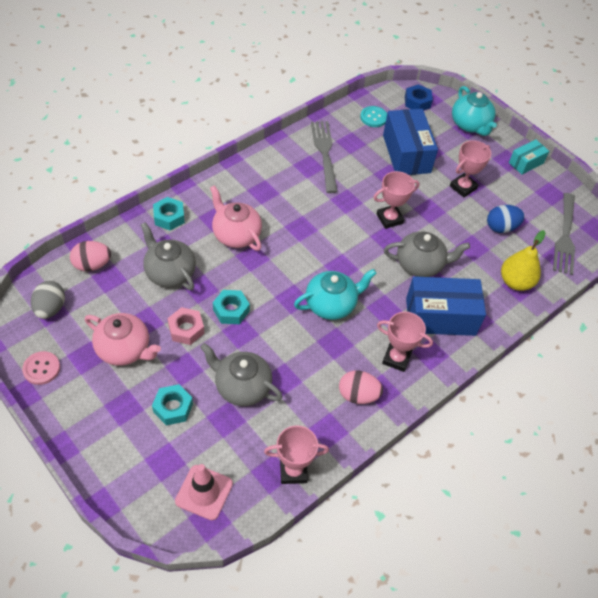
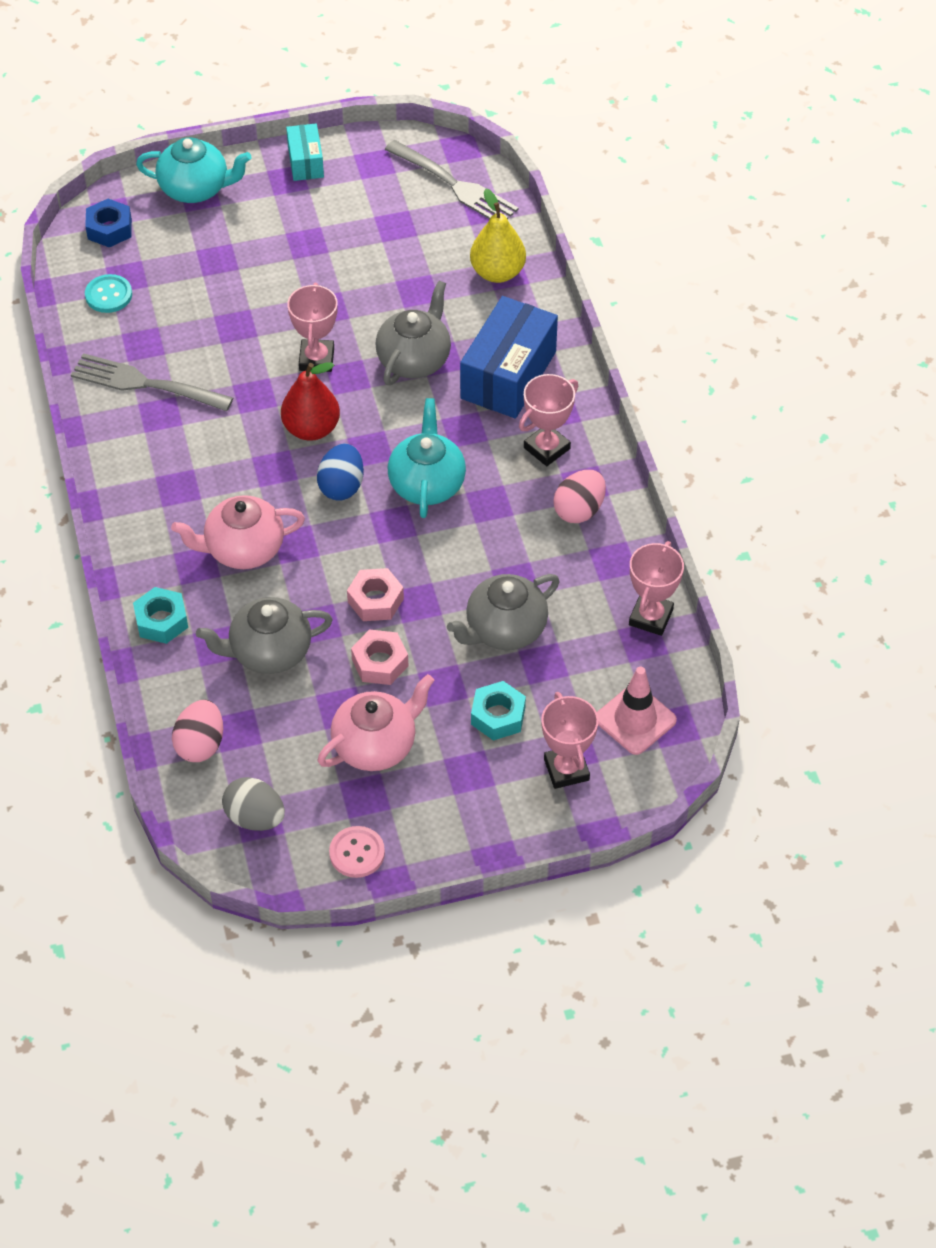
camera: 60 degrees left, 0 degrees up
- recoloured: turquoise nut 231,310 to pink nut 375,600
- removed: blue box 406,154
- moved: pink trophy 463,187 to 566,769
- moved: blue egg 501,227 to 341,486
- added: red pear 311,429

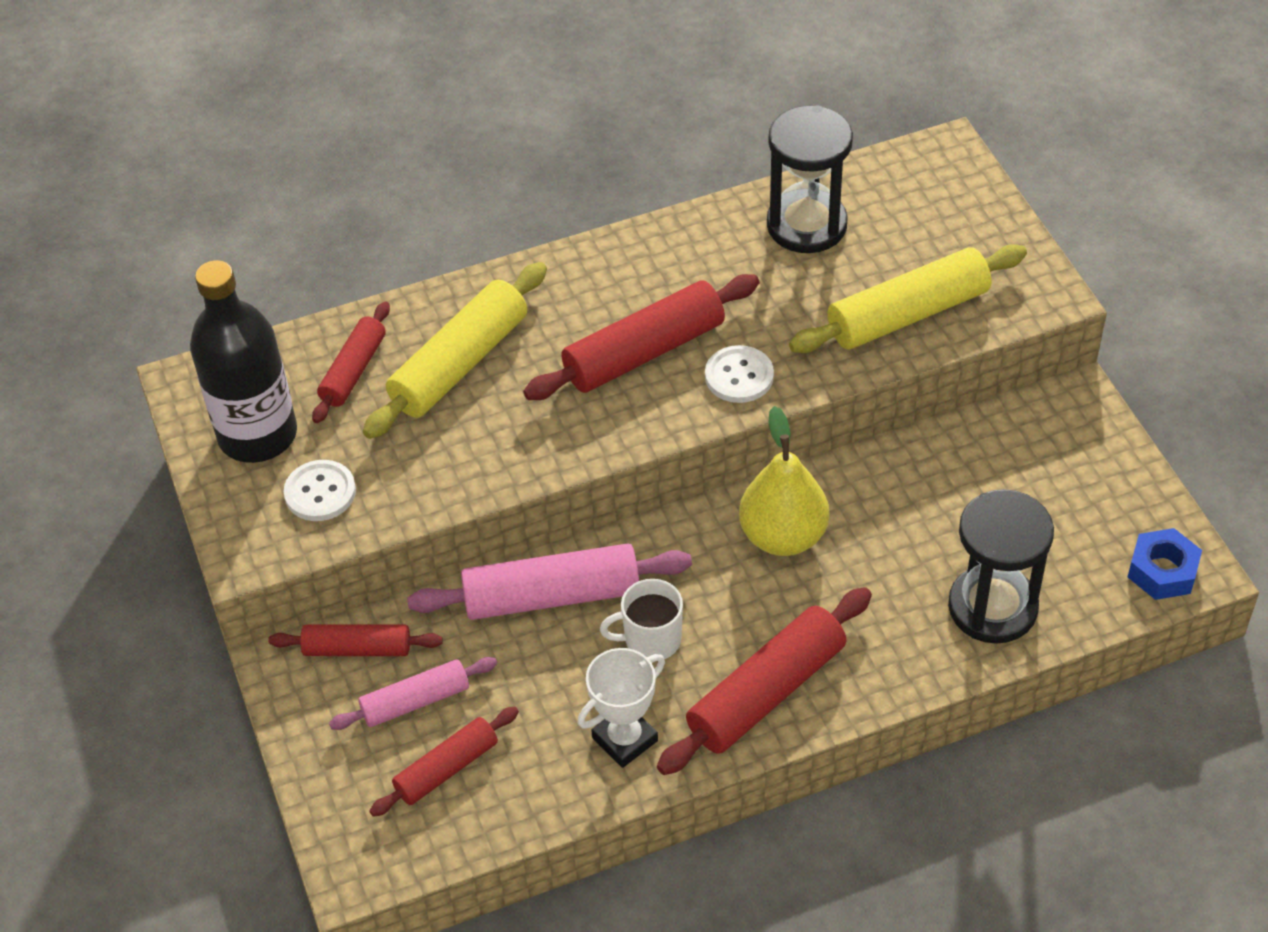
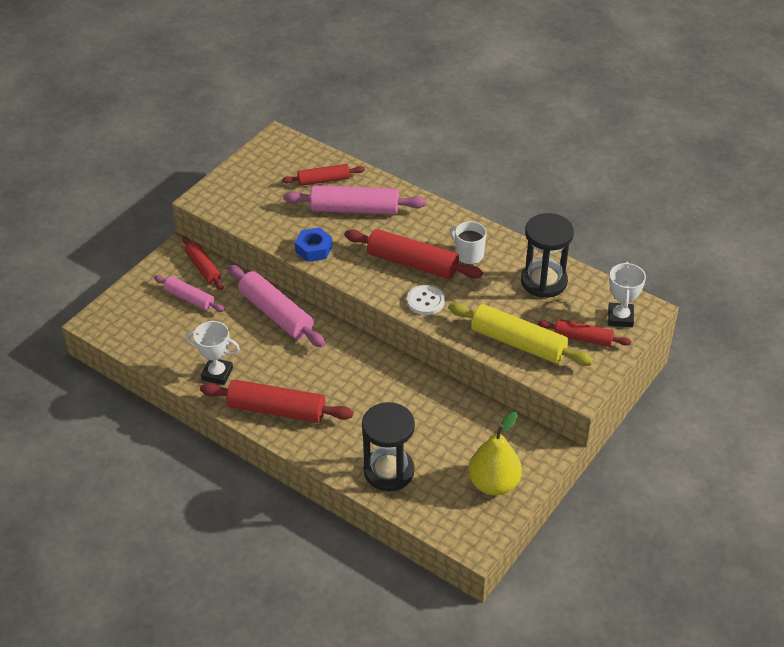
camera: 55 degrees right, 5 degrees down
- removed: black bottle 258,435
- removed: white button 320,492
- recoloured: yellow rolling pin 460,364 to pink rolling pin 355,209
- moved: red rolling pin 446,768 to 583,338
- moved: white mug 651,640 to 468,254
- moved: yellow pear 783,536 to 494,483
- moved: blue nut 1162,571 to 313,249
- added: white trophy 620,317

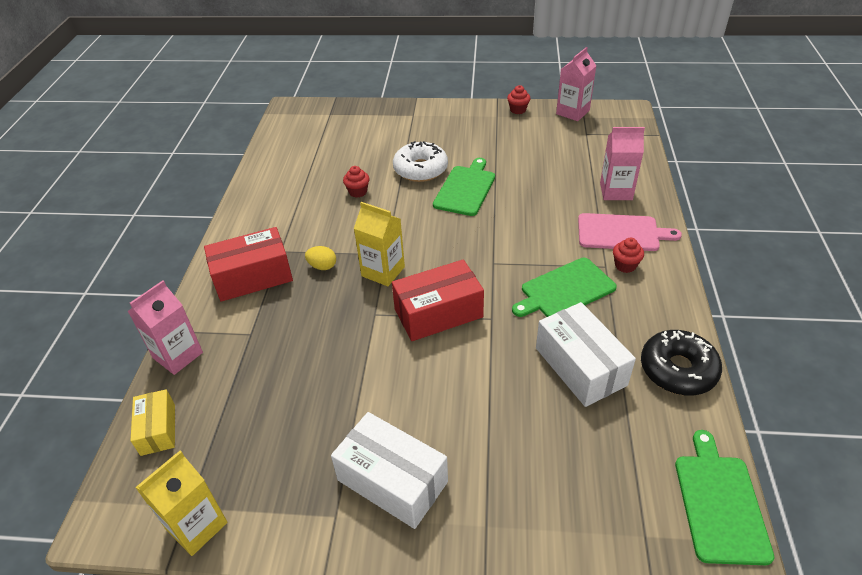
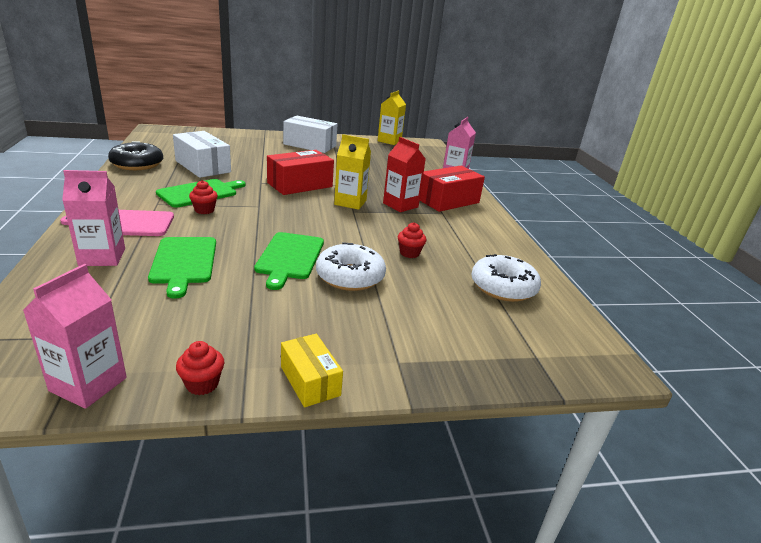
camera: 160 degrees right, 15 degrees down
- moved: yellow box 158,429 to 310,381
- replaced: yellow egg 322,266 to red carton 400,205
- moved: red cupcake 625,265 to 204,210
- moved: green cutting board 719,503 to 184,262
- added: white donut 503,287

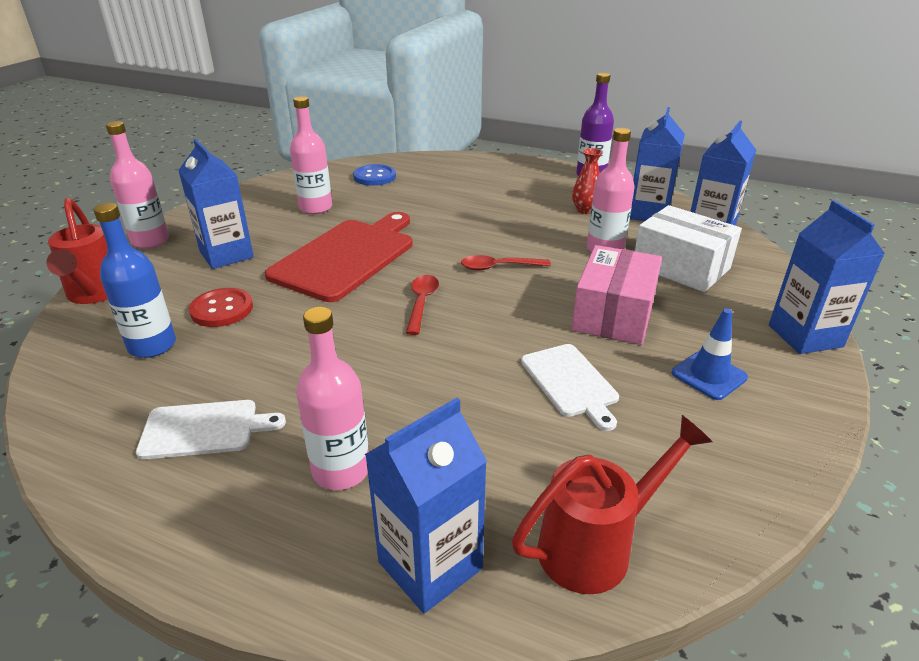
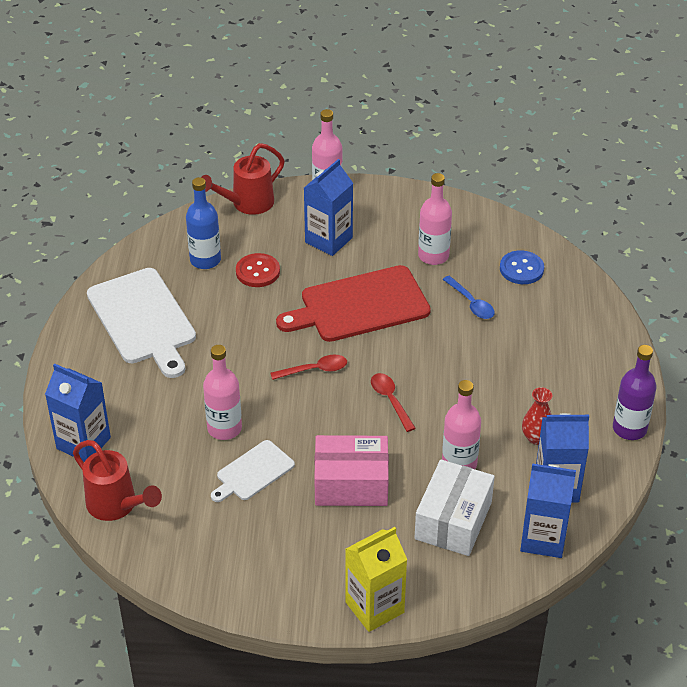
camera: 70 degrees right, 10 degrees up
- resized: white cutting board 204,429 = 143,319 x1.84
- turned: red cutting board 346,257 = 360,306 150 degrees clockwise
- moved: pink bottle 341,470 to 224,428
- removed: blue traffic cone 709,375
- recoloured: blue carton 805,336 to yellow carton 374,607
- added: blue spoon 471,303

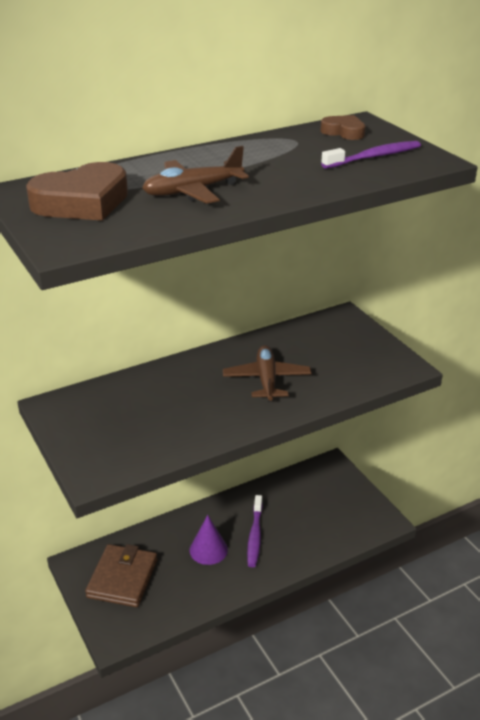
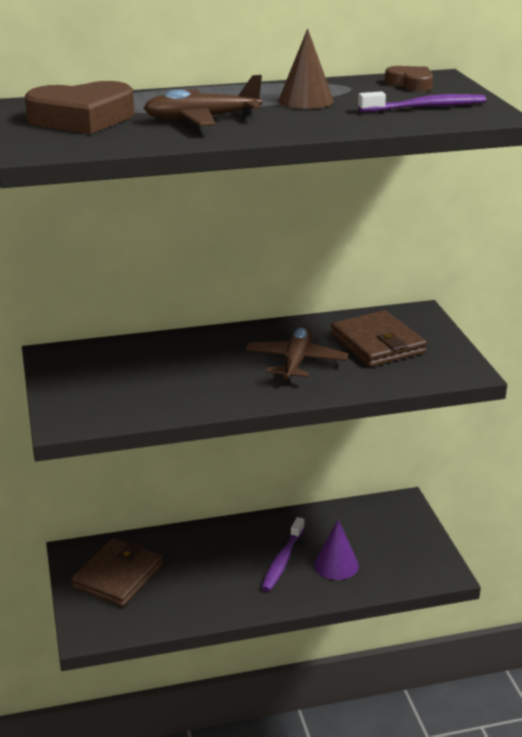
camera: 15 degrees right, 5 degrees down
- moved: purple cone 208,550 to 336,565
- added: brown cone 306,100
- added: brown wallet 377,344

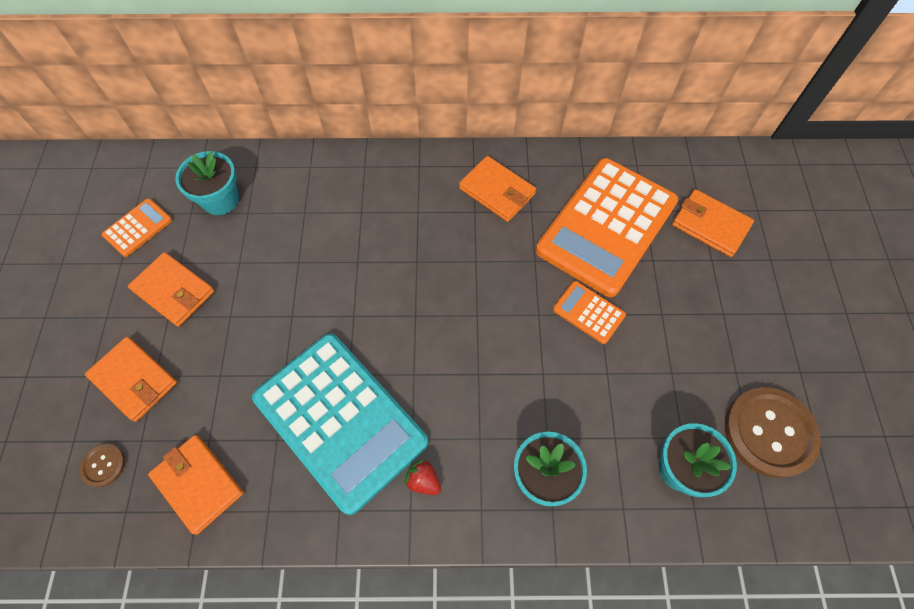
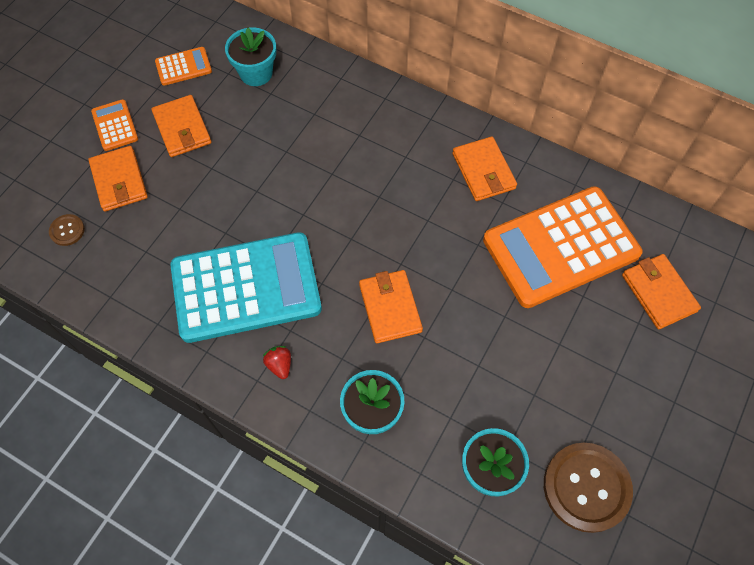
camera: 30 degrees right, 0 degrees up
- moved: orange wallet 198,484 to 390,308
- turned: turquoise calculator 340,420 = 246,287 90 degrees counterclockwise
- moved: orange calculator 588,312 to 115,125

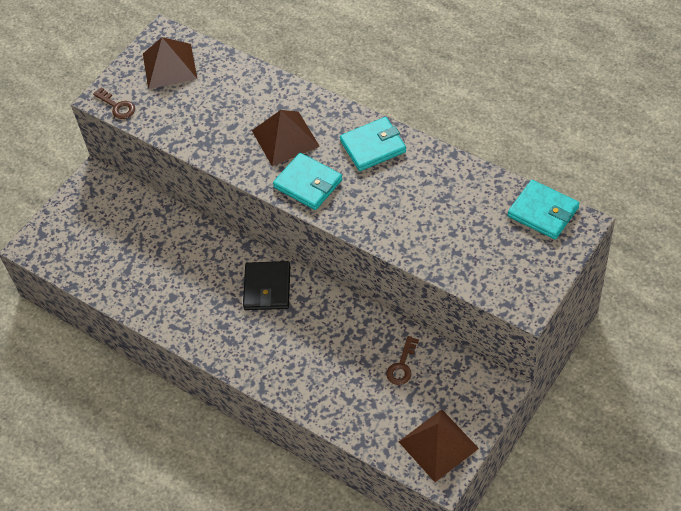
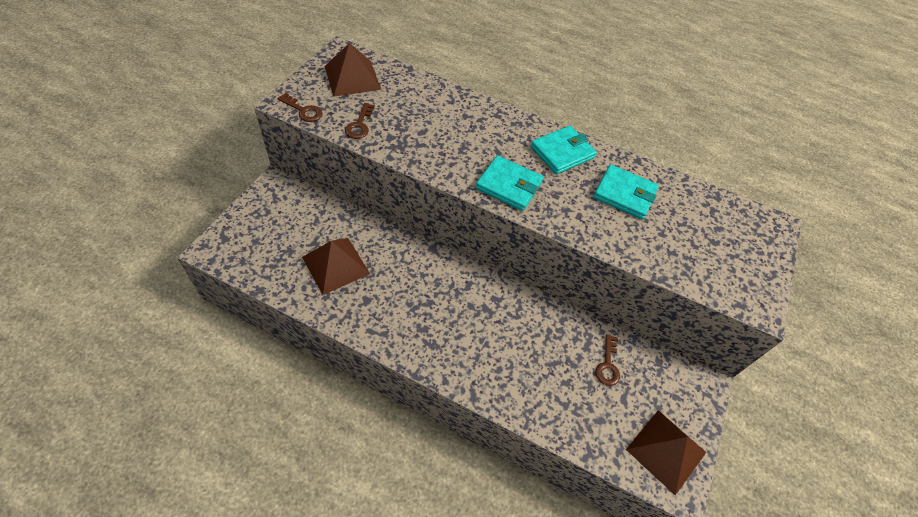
camera: 20 degrees left, 0 degrees up
- removed: black wallet 267,288
- moved: brown pyramid 285,138 to 335,265
- moved: turquoise wallet 543,212 to 624,194
- added: brown key 359,125

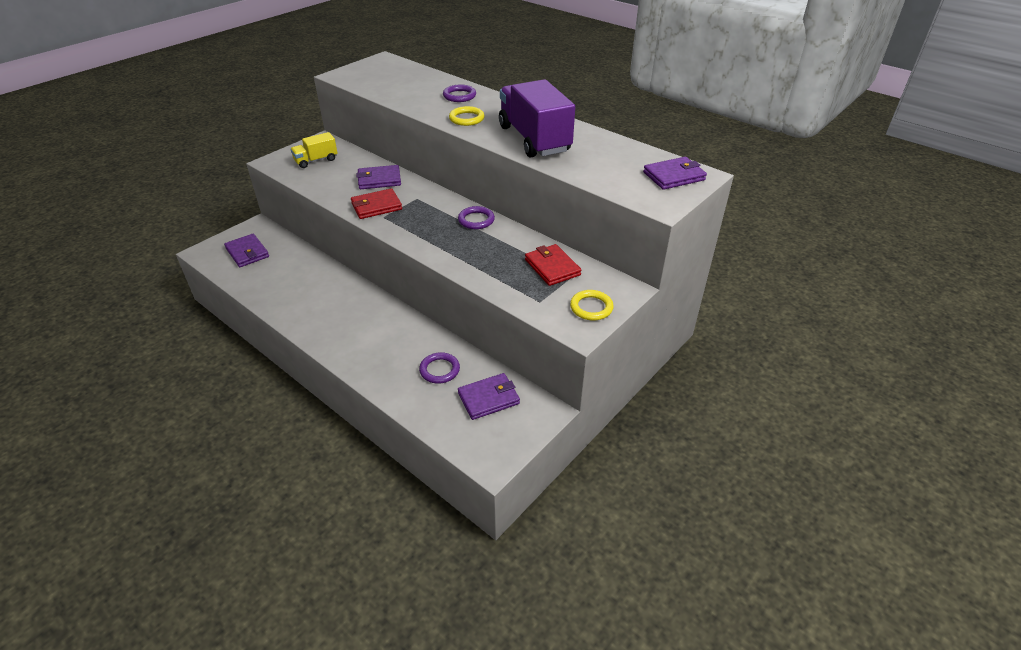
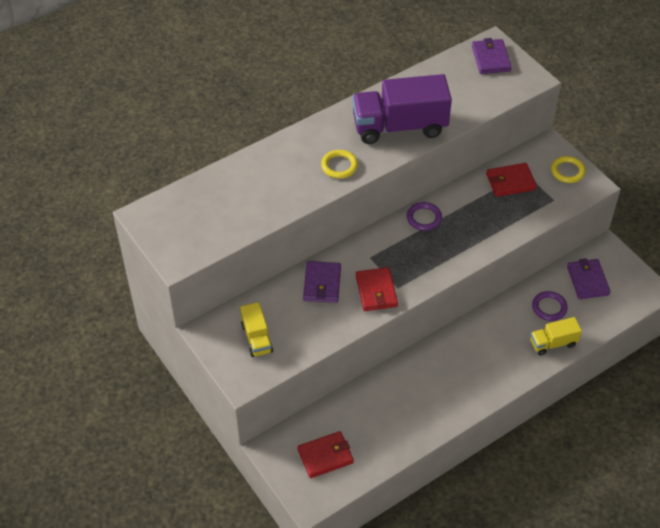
camera: 75 degrees left, 10 degrees up
- recoloured: purple wallet 247,253 to red wallet 325,456
- removed: purple ring 459,96
- added: yellow truck 553,343

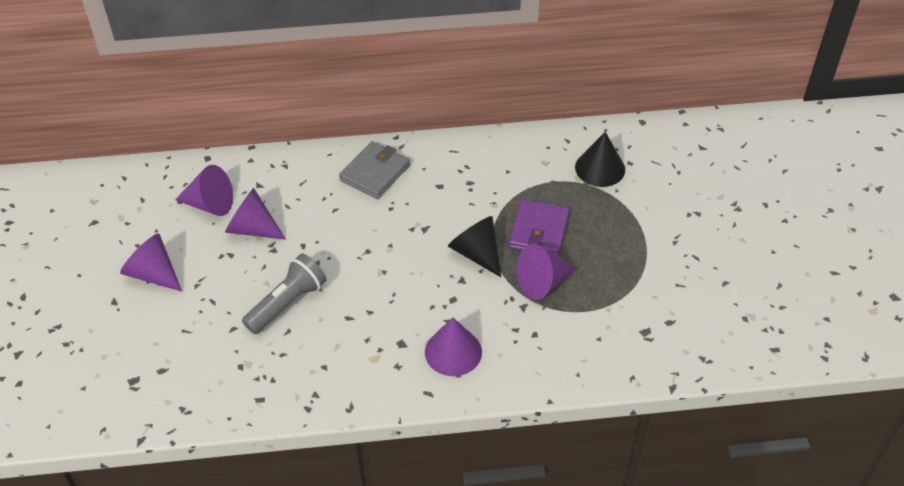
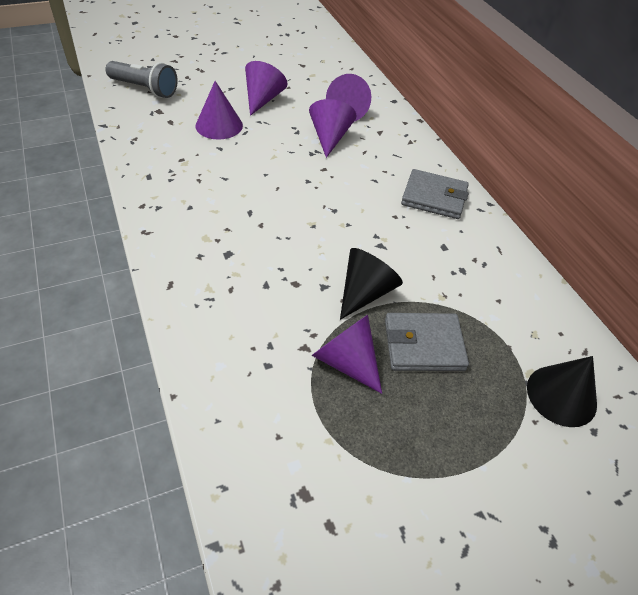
camera: 70 degrees right, 0 degrees up
- moved: grey flashlight 287,303 to 145,89
- moved: purple cone 453,352 to 219,125
- recoloured: purple wallet 539,231 to grey wallet 423,345

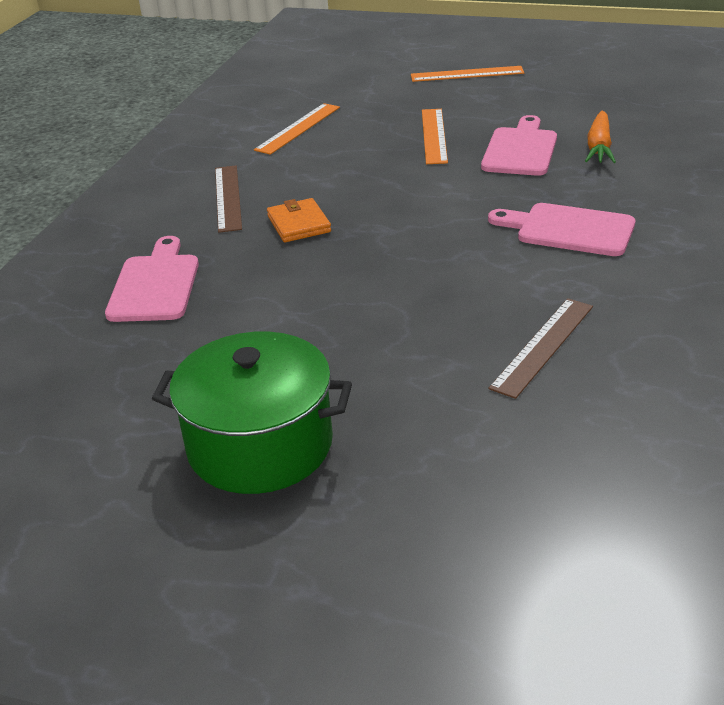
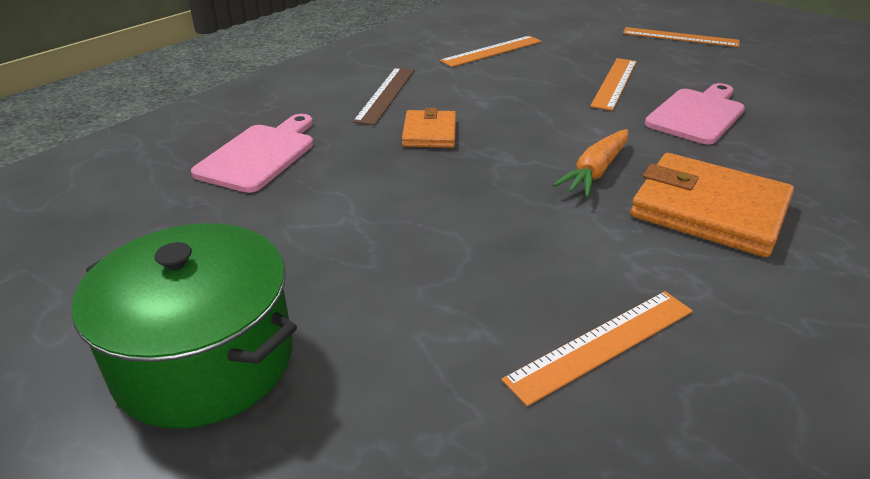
camera: 20 degrees right, 0 degrees up
- replaced: pink cutting board 569,230 to orange wallet 709,210
- recoloured: brown ruler 543,346 to orange ruler 602,344
- moved: orange carrot 599,147 to 595,171

